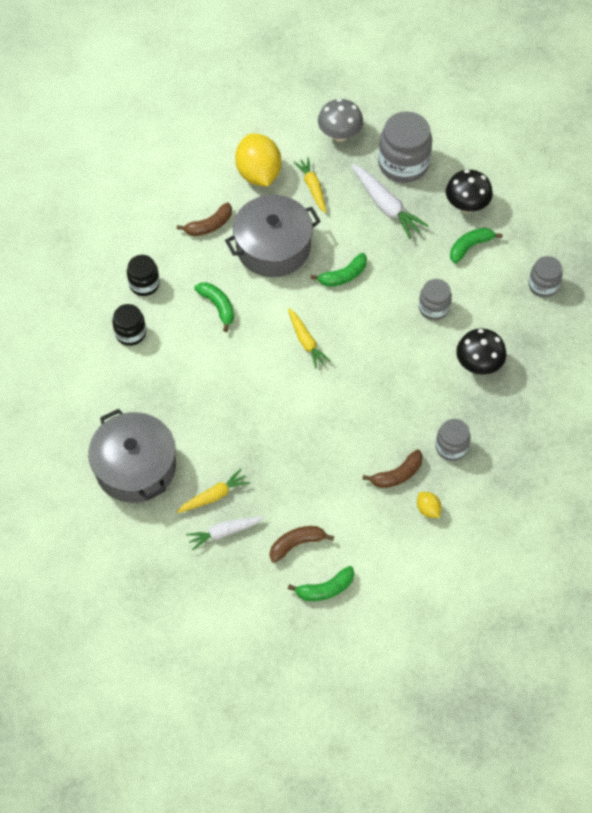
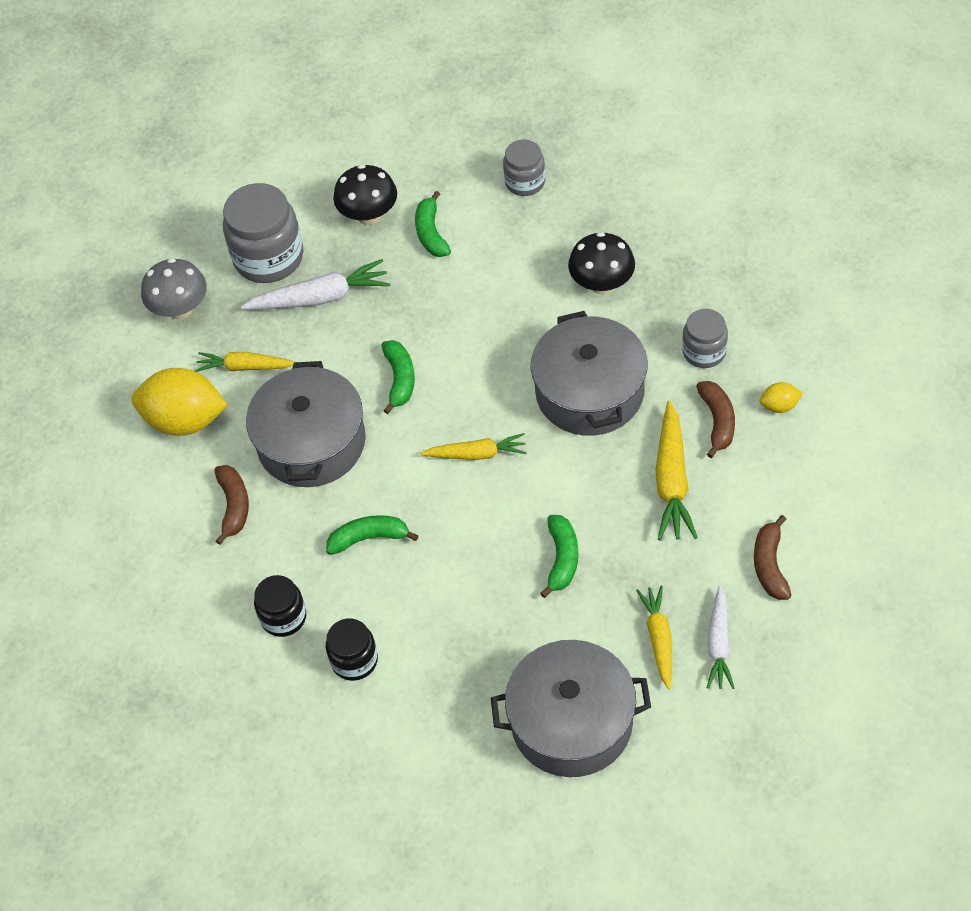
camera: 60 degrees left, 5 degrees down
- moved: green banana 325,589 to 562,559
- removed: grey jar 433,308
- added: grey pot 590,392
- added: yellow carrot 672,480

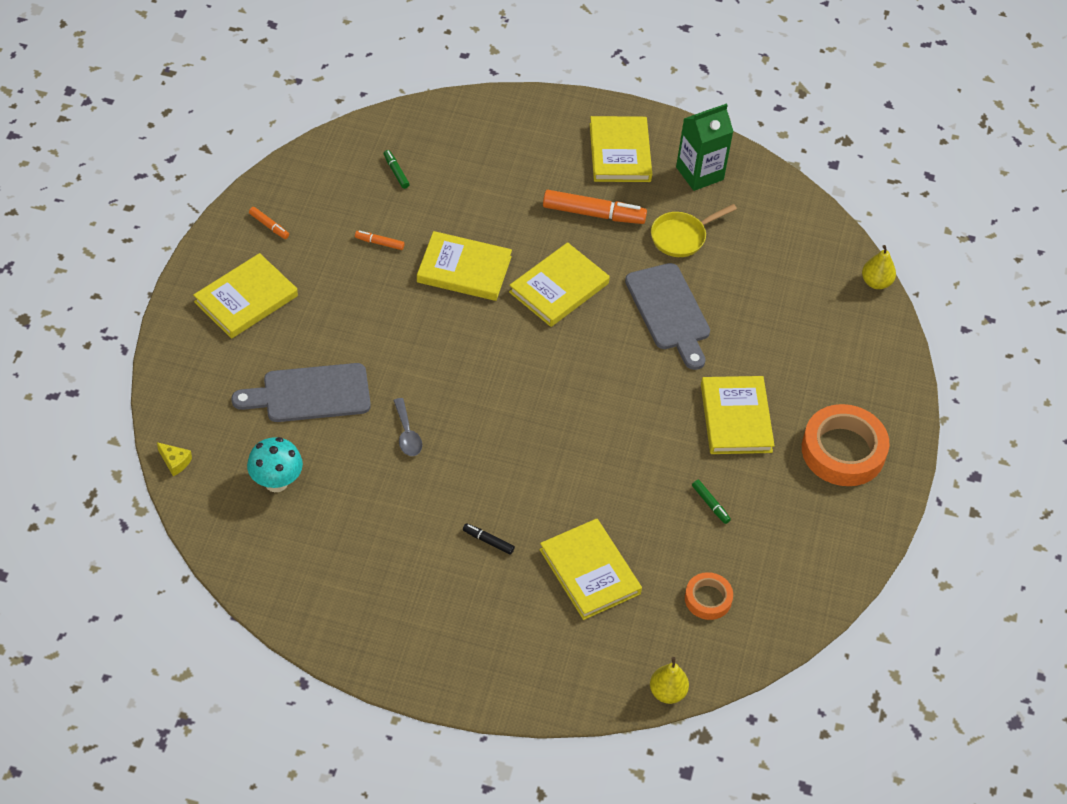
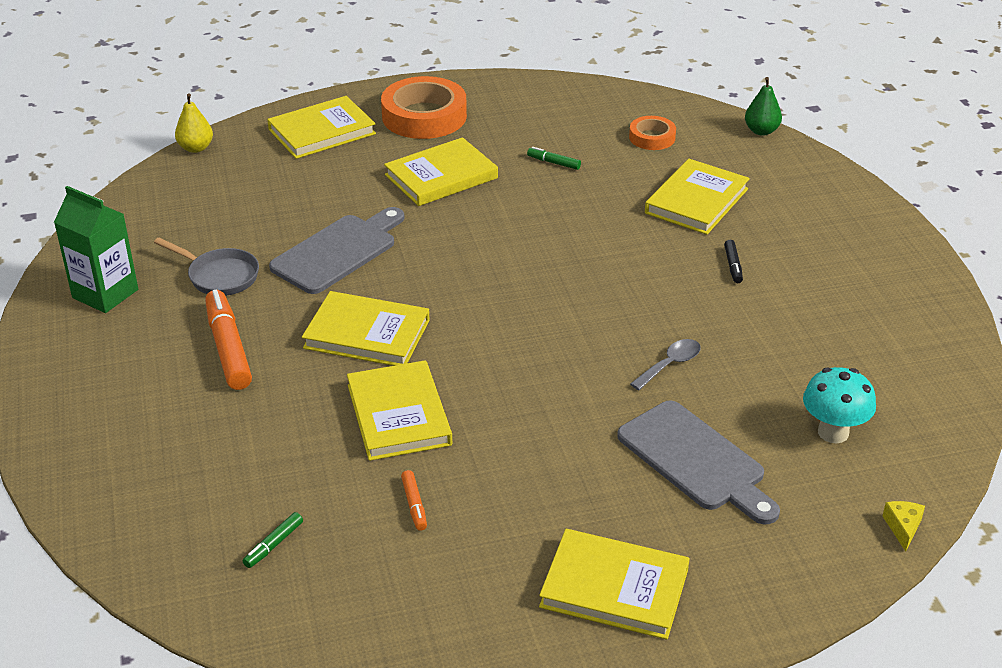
camera: 115 degrees left, 15 degrees down
- removed: orange marker 269,226
- moved: yellow book 620,152 to 322,131
- recoloured: yellow pear 667,692 to green pear 761,131
- recoloured: yellow pan 681,237 to grey pan 219,276
- turned: green marker 710,504 = 554,163 90 degrees counterclockwise

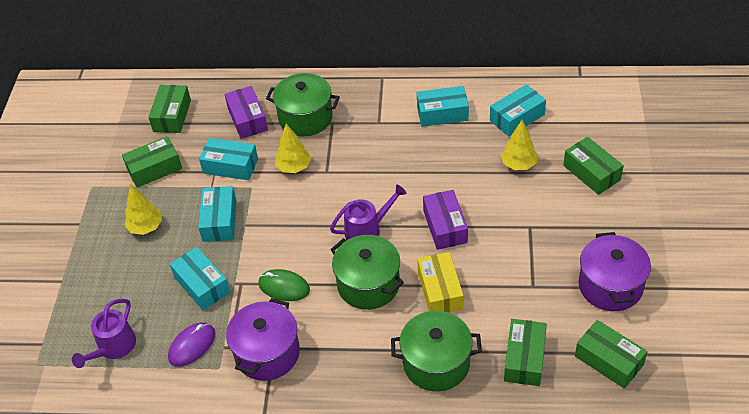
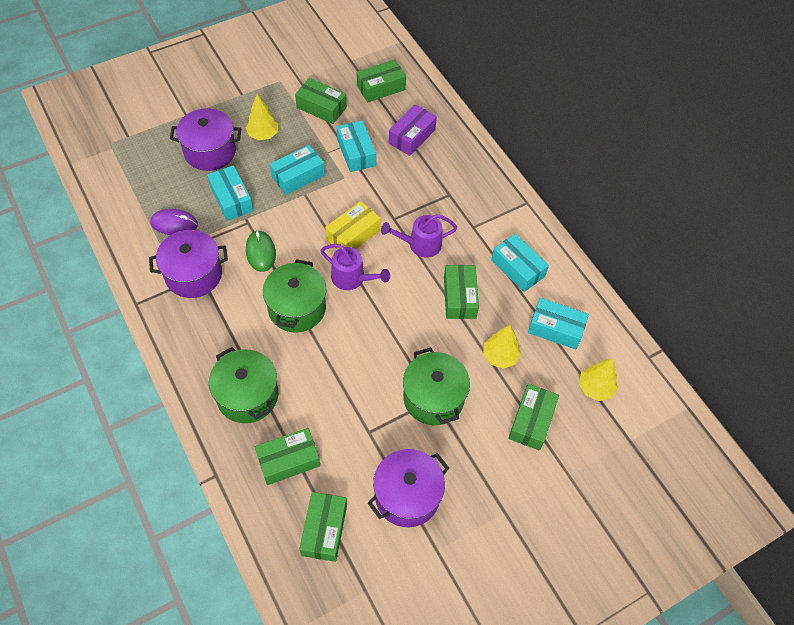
camera: 50 degrees right, 10 degrees up
- moved: purple watering can 113,348 to 420,244
- turned: turquoise box 202,285 = 231,199 45 degrees counterclockwise
- moved: green pot 305,118 to 433,398
- moved: yellow tree 294,167 to 595,388
- moved: yellow box 440,290 to 353,234
- removed: purple box 445,226
- added: purple pot 210,151
- added: green box 459,297

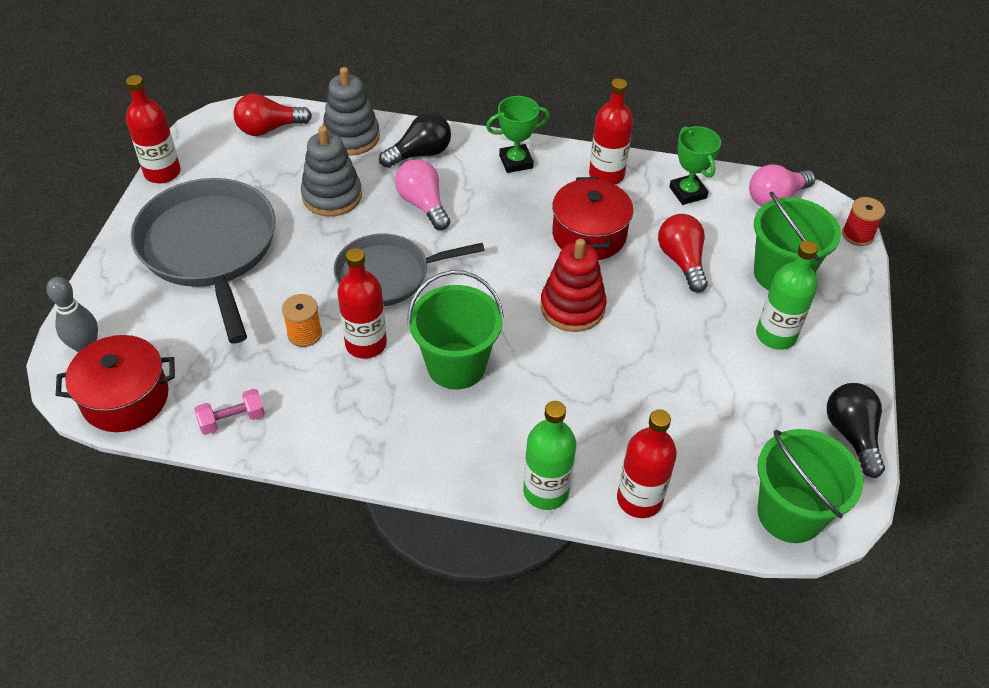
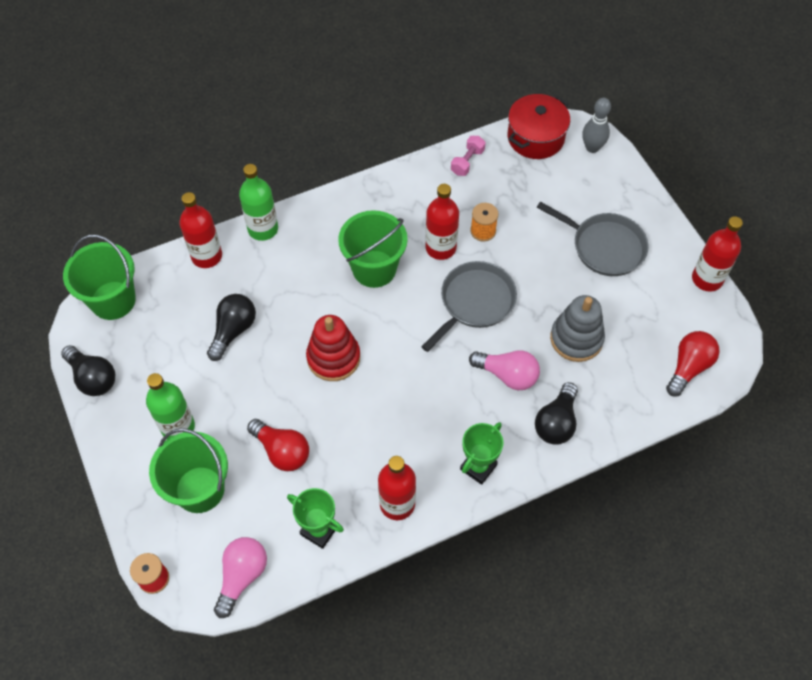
camera: 145 degrees right, 10 degrees up
- resized: grey pan 209,248 = 604,247 x0.64
- removed: grey stacking toy 351,137
- removed: red pot 589,235
- added: black light bulb 233,330

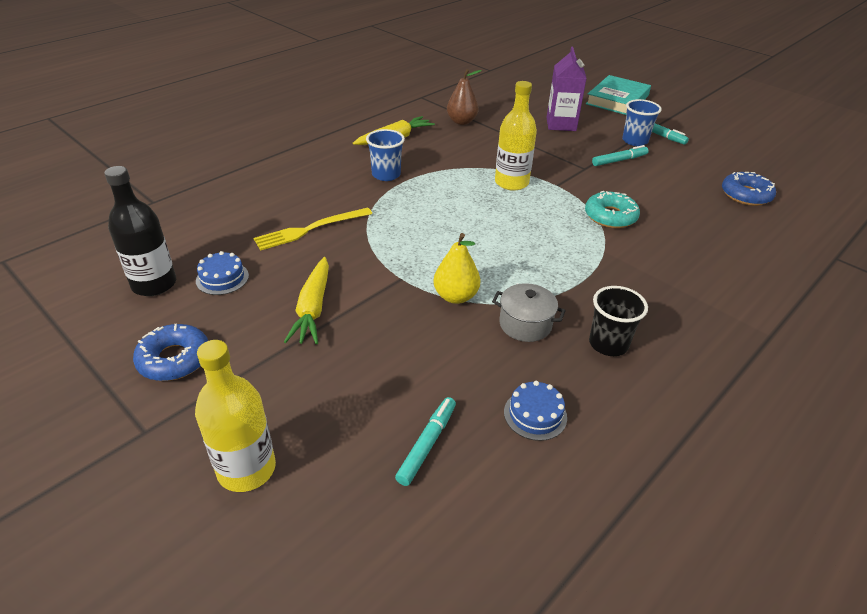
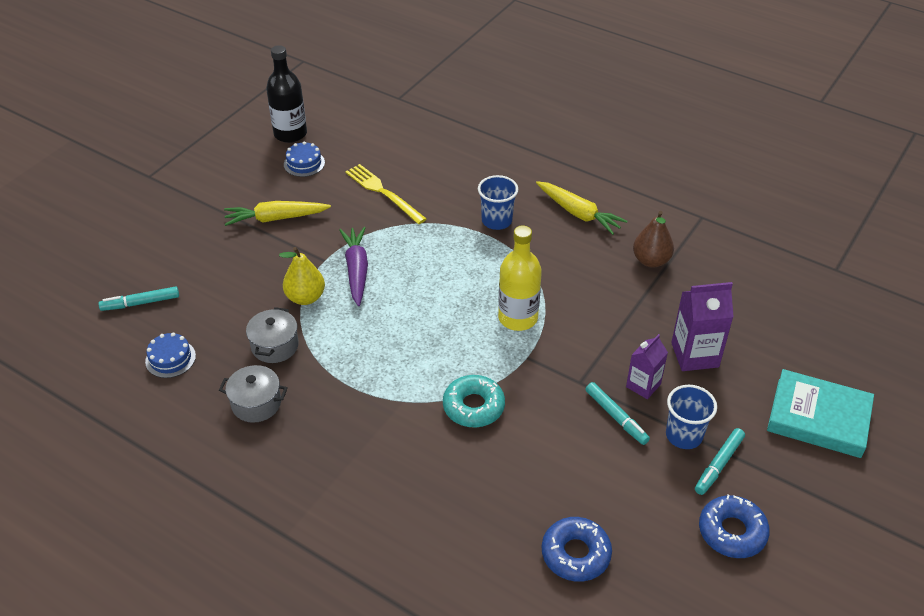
camera: 80 degrees right, 5 degrees up
- moved: blue donut 174,359 to 732,532
- removed: yellow bottle 246,469
- turned: turquoise marker 427,444 = 140,303 150 degrees clockwise
- replaced: black cup 608,344 to grey pot 256,403
- added: purple carrot 356,270
- added: purple carton 643,385

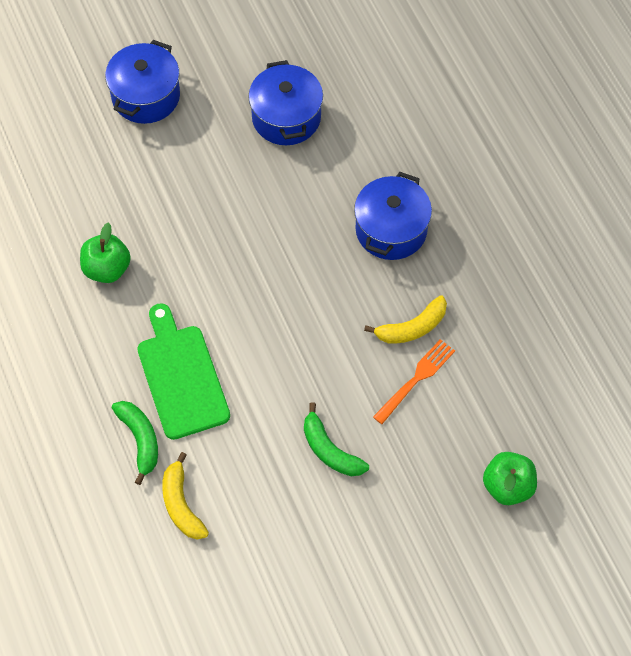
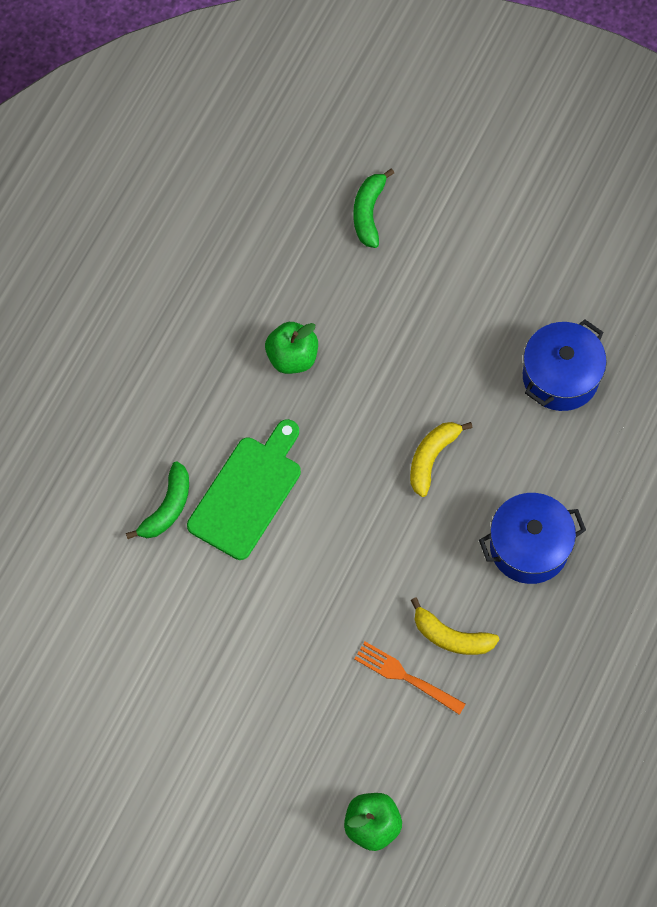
camera: 50 degrees right, 5 degrees up
- removed: blue pot 146,96
- moved: yellow banana 181,504 to 432,458
- moved: green banana 330,450 to 368,212
- turned: orange fork 416,379 = 406,677 150 degrees counterclockwise

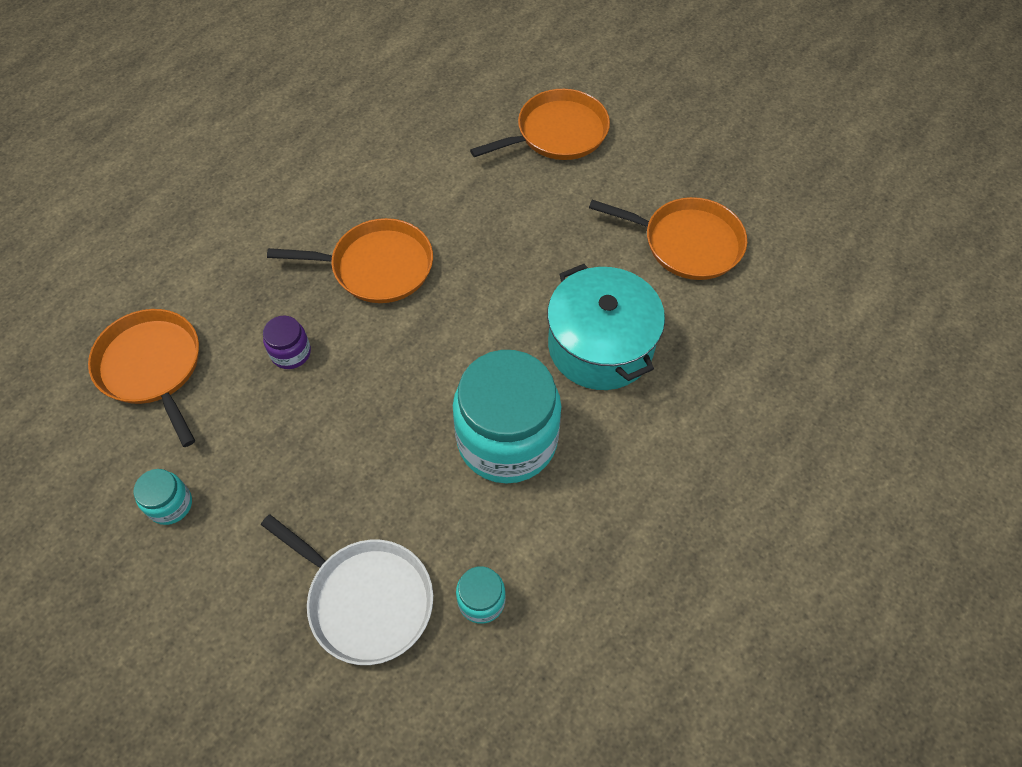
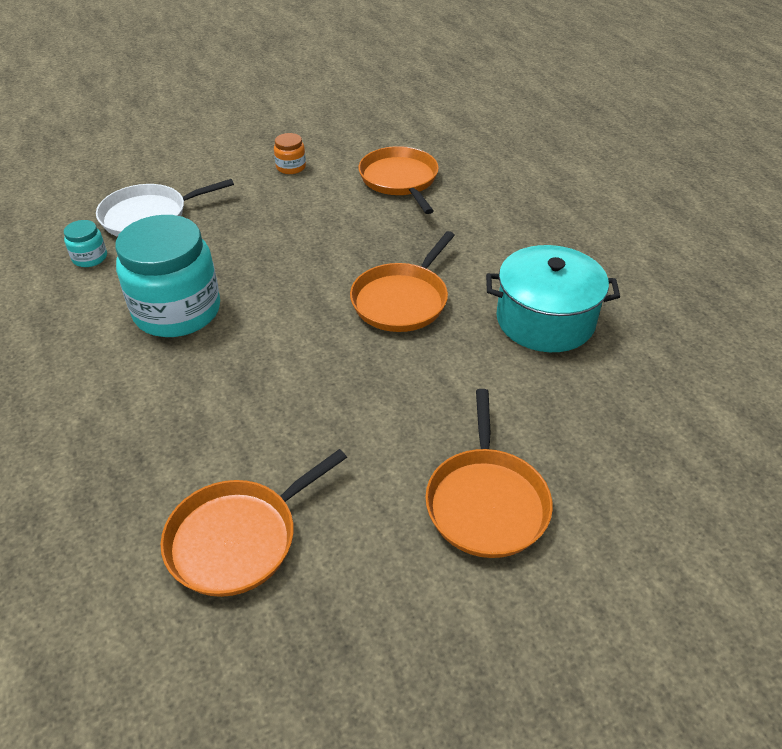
camera: 120 degrees right, 15 degrees down
- turned: orange pan 152,367 = 400,180 105 degrees counterclockwise
- recoloured: turquoise jar 170,504 to orange jar 291,167
- removed: purple jar 291,353
- moved: turquoise pot 600,346 to 545,320

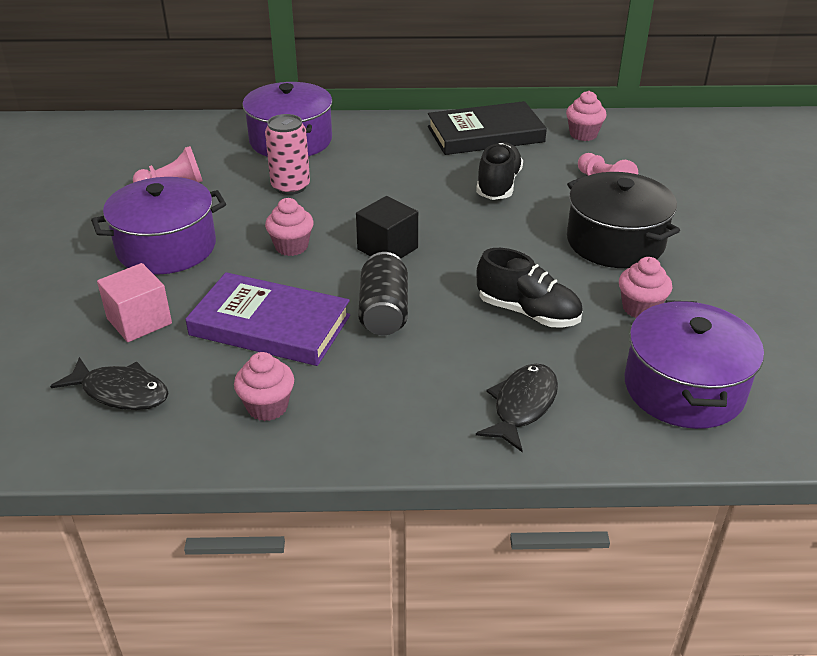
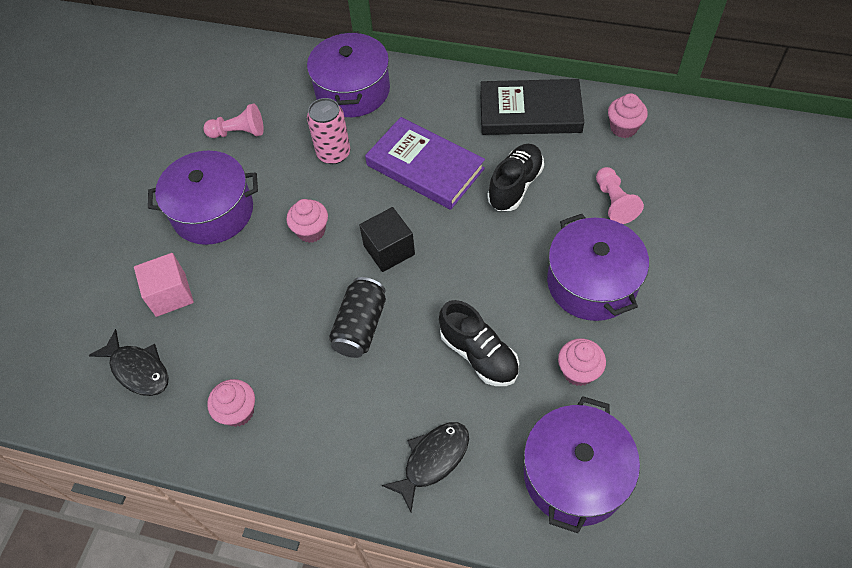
camera: 20 degrees right, 20 degrees up
- moved: purple book 270,325 to 425,167
- recoloured: black pot 615,242 to purple pot 592,283

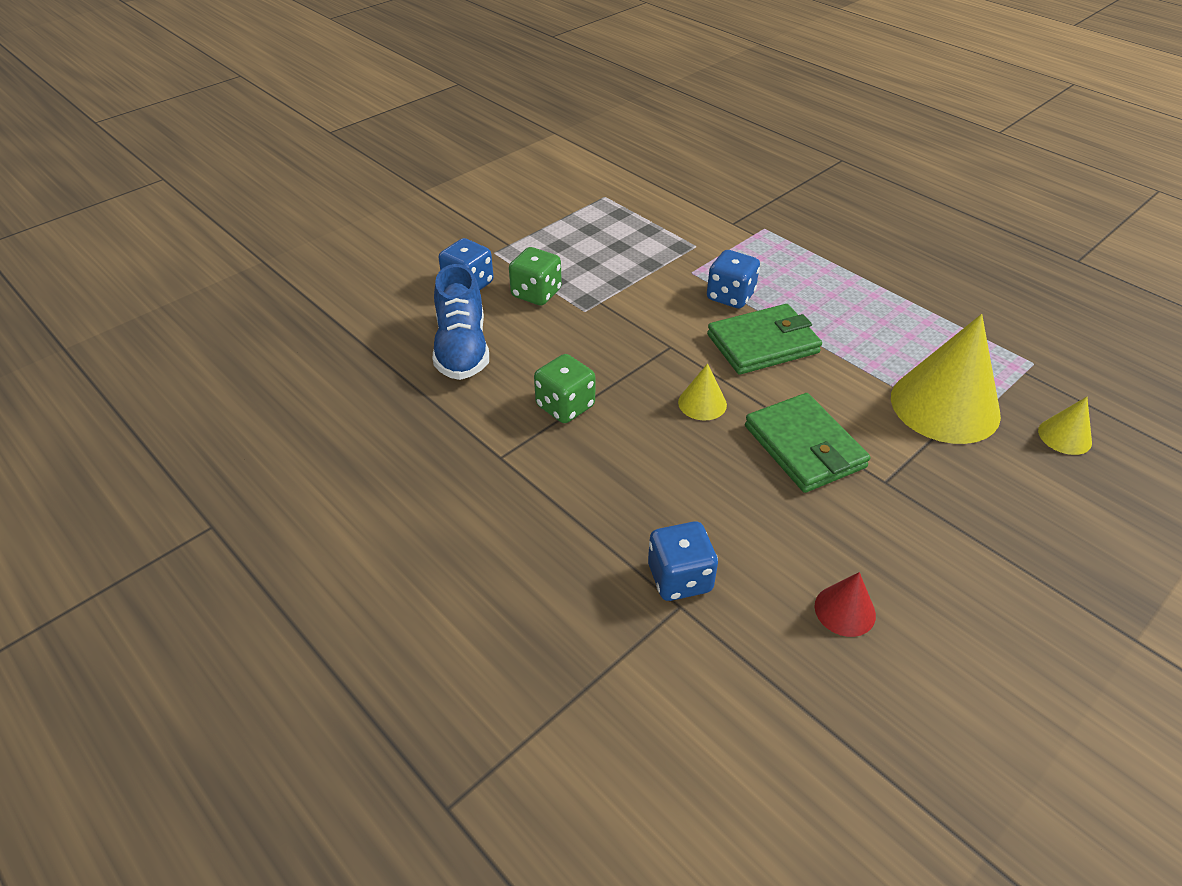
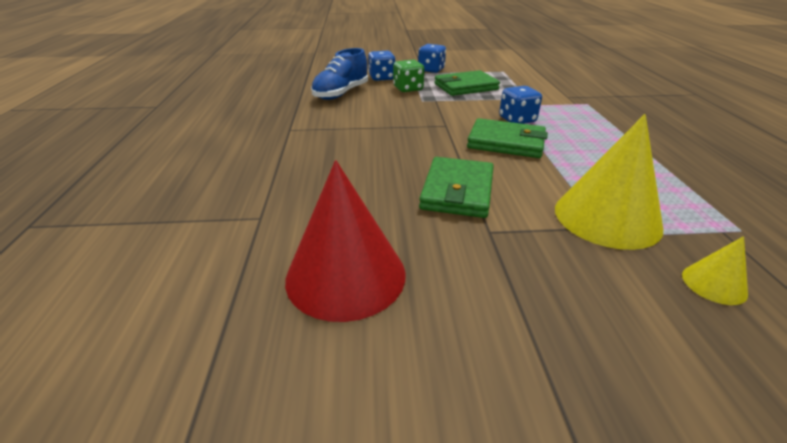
camera: 40 degrees right, 10 degrees down
- removed: green dice 565,406
- moved: blue dice 679,578 to 431,70
- removed: yellow cone 702,403
- resized: red cone 845,610 = 346,275 x2.18
- added: green wallet 465,87

